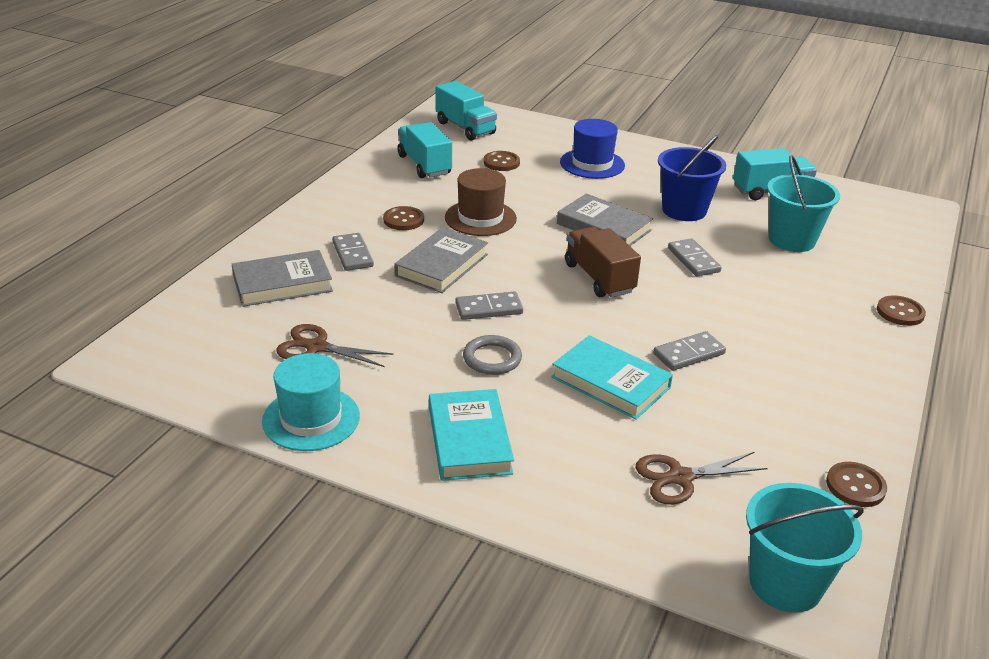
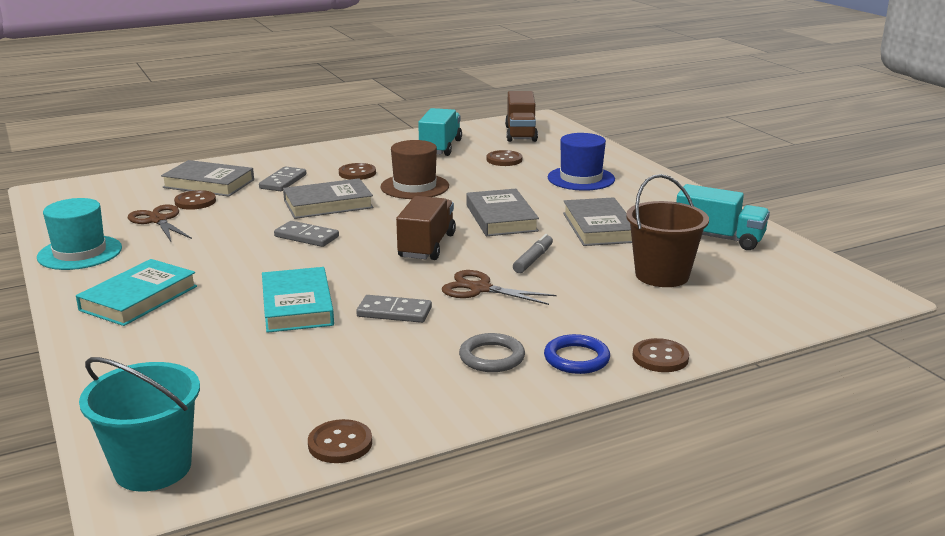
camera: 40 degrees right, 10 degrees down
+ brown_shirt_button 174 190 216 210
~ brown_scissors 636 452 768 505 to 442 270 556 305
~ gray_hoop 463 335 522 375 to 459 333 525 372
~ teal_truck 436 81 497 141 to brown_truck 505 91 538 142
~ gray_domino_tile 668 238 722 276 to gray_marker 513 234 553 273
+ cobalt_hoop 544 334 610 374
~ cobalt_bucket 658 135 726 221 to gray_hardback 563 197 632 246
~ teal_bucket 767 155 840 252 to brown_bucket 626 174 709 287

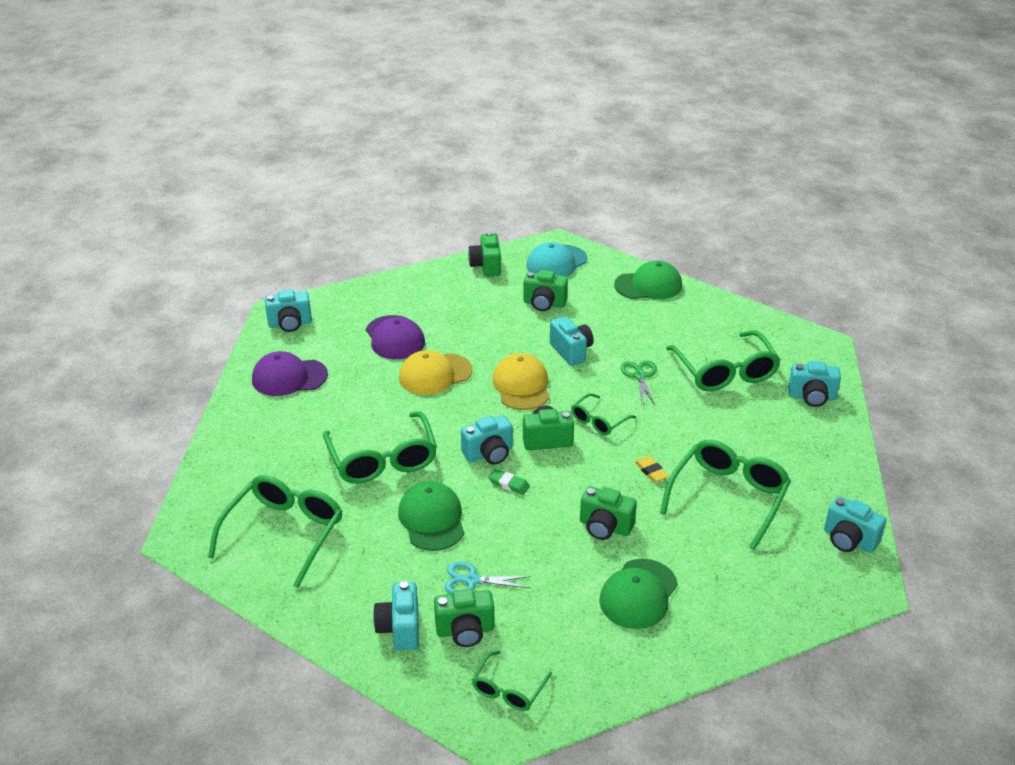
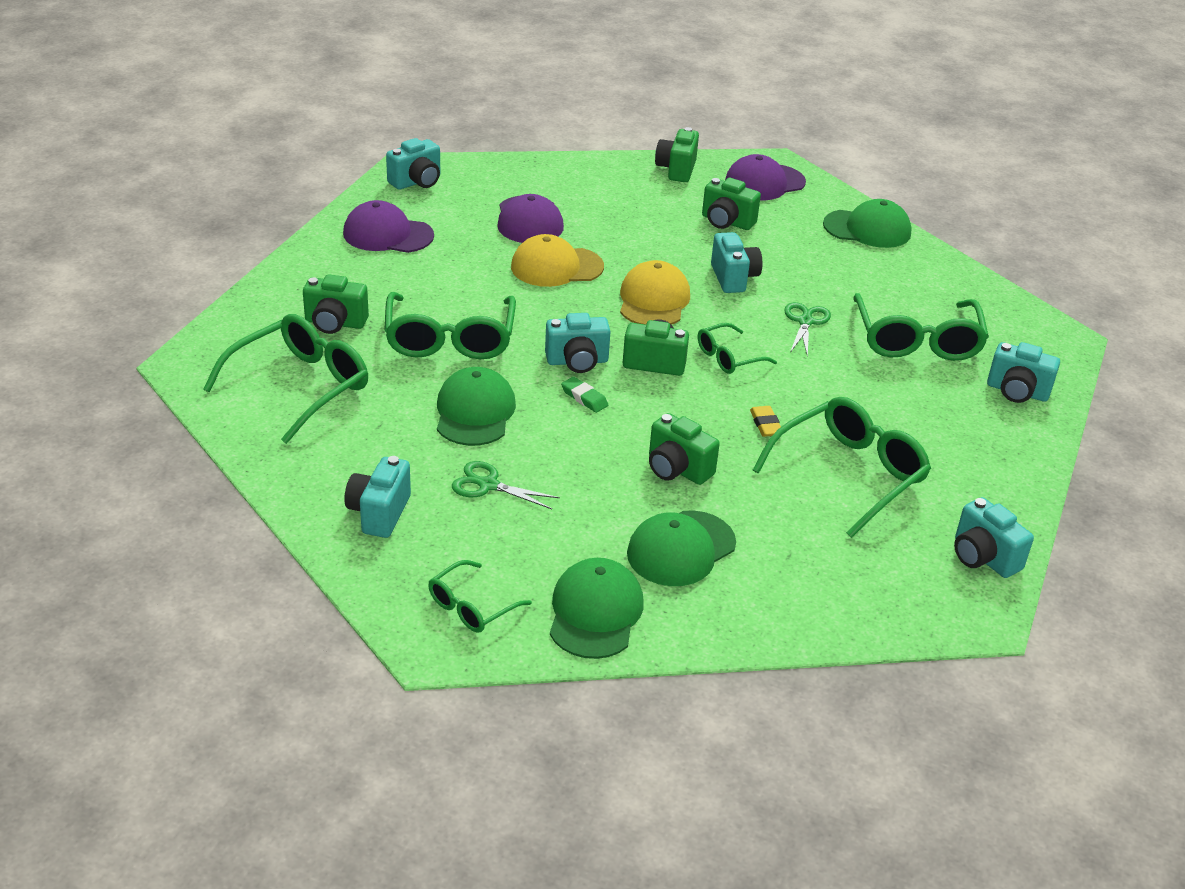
camera: 15 degrees right, 0 degrees up
~ green_photo_camera 434 589 494 647 to 303 274 369 334
~ teal_photo_camera 265 290 312 332 = 386 138 440 190 45 degrees counterclockwise
~ teal_scissors 445 562 531 594 to green_scissors 452 461 560 509
+ green_baseball_cap 550 558 644 659
~ teal_baseball_cap 526 242 588 277 to purple_baseball_cap 725 154 806 201

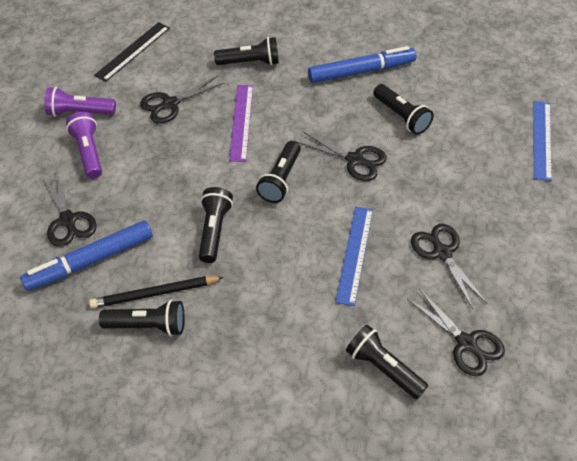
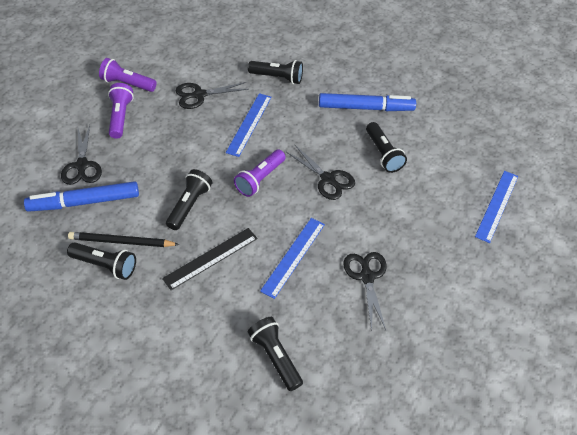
camera: 15 degrees right, 0 degrees up
~ ebony_straightedge 94 22 170 82 to 162 228 257 290
~ purple_straightedge 229 85 253 162 to cobalt_straightedge 226 93 272 157
~ ebony_pocket_torch 256 141 301 203 to purple_pocket_torch 234 149 286 197
- ebony_scissors 408 289 505 376

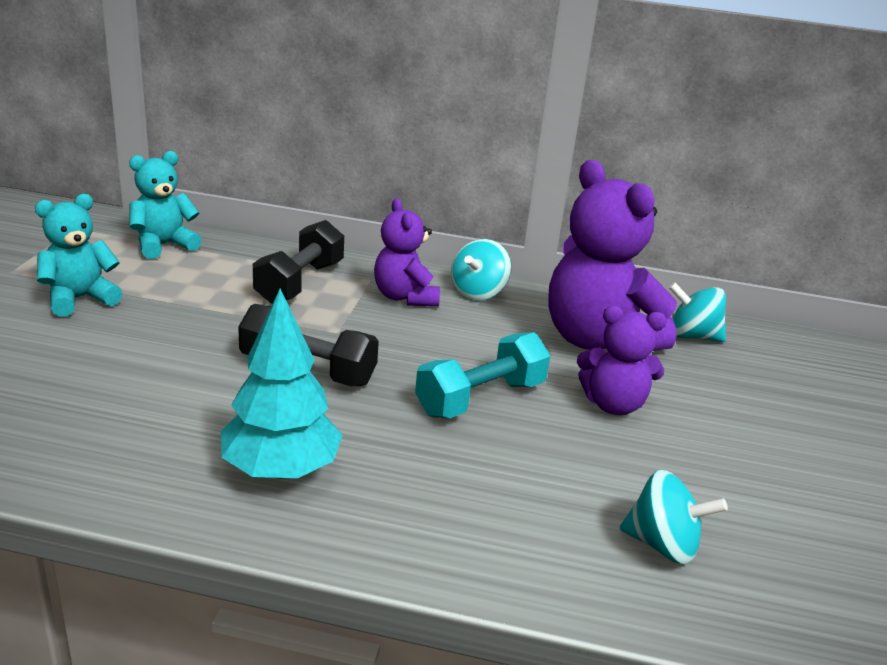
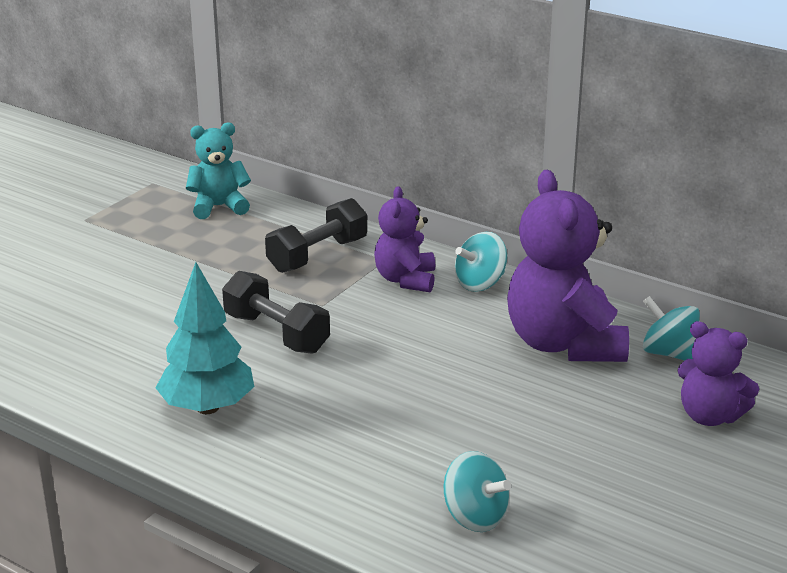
camera: 25 degrees right, 0 degrees up
~ purple_teddy_bear 577 306 667 415 to 677 321 759 426
- teal_teddy_bear 35 194 122 317
- teal_free_weight 415 332 550 418

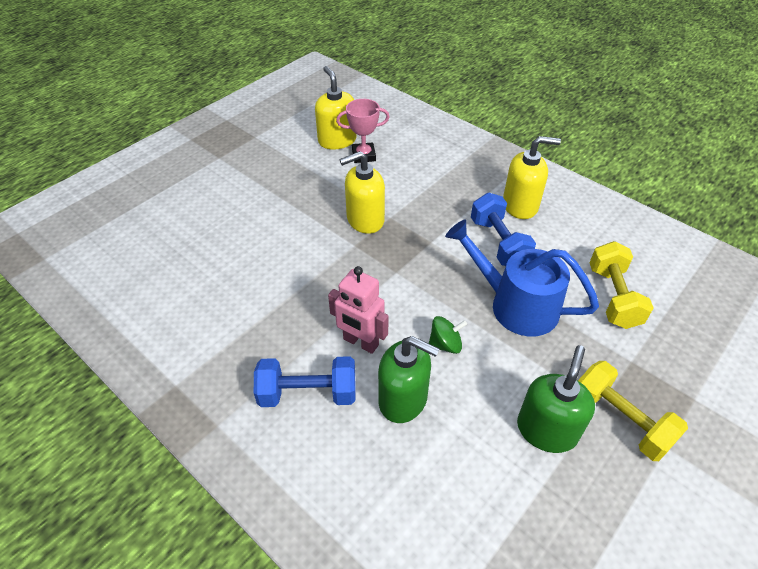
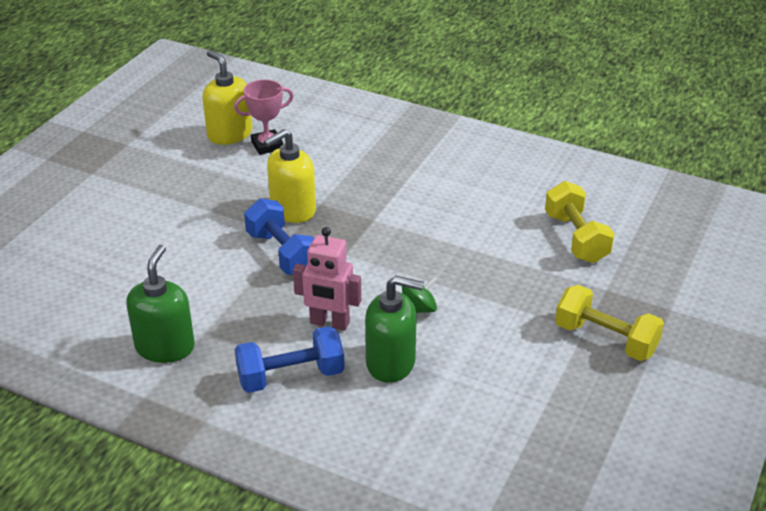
camera: 15 degrees left, 10 degrees down
~ green_soap_pump 517 345 595 453 to 126 245 195 363
~ cobalt_free_weight 471 193 536 266 to 244 198 314 275
- cobalt_watering_pot 445 220 599 337
- golden_soap_pump 503 136 561 219

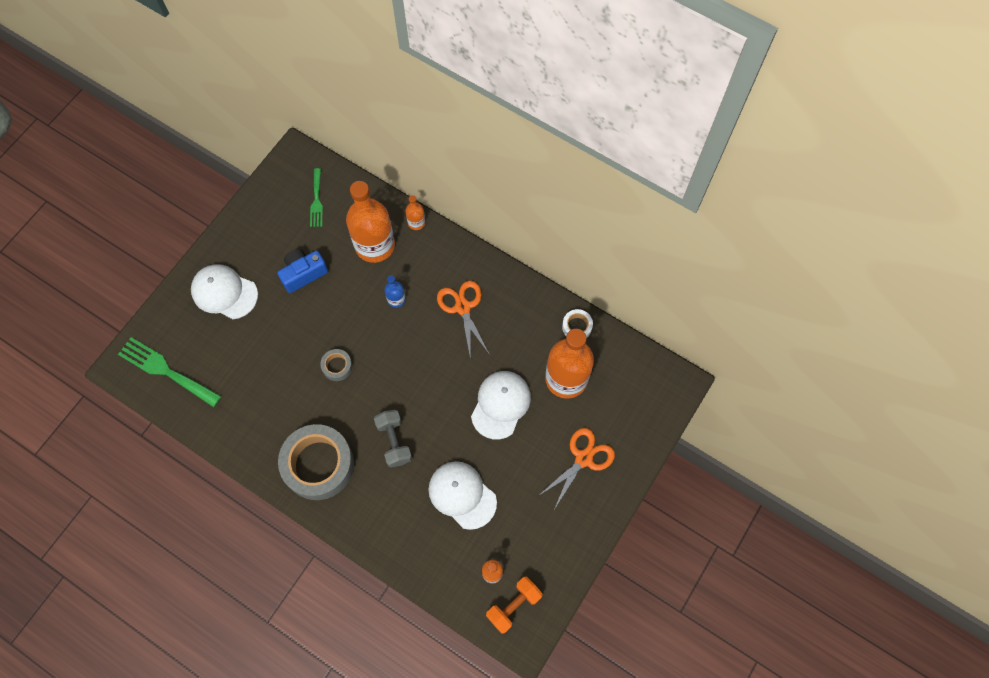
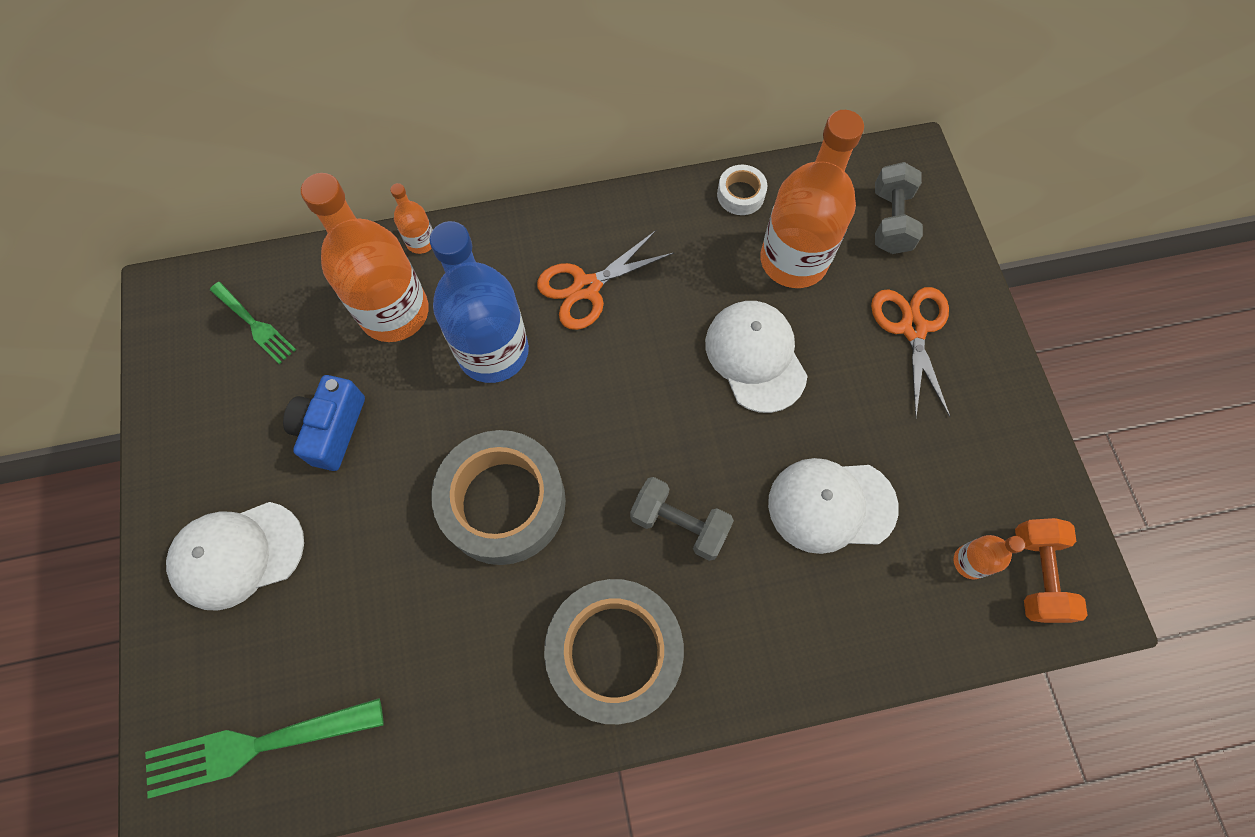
camera: 45 degrees left, 0 degrees up
~ cobalt_bottle 384 276 406 308 = 429 221 529 383 x2.26
~ gray_roll_of_tape 320 349 353 381 = 431 430 566 565 x2.26
~ orange_scissors 437 281 490 360 = 537 230 675 330 60 degrees counterclockwise
+ gray_free_weight 875 162 923 254

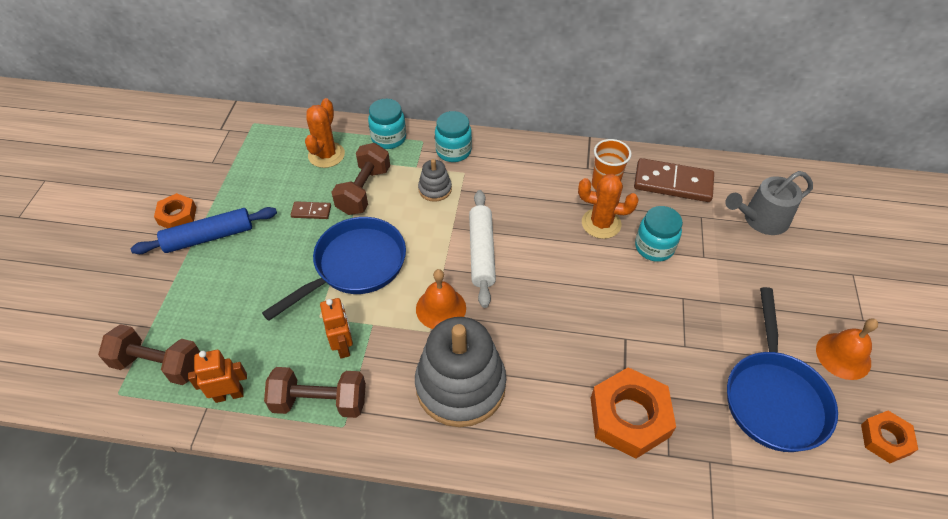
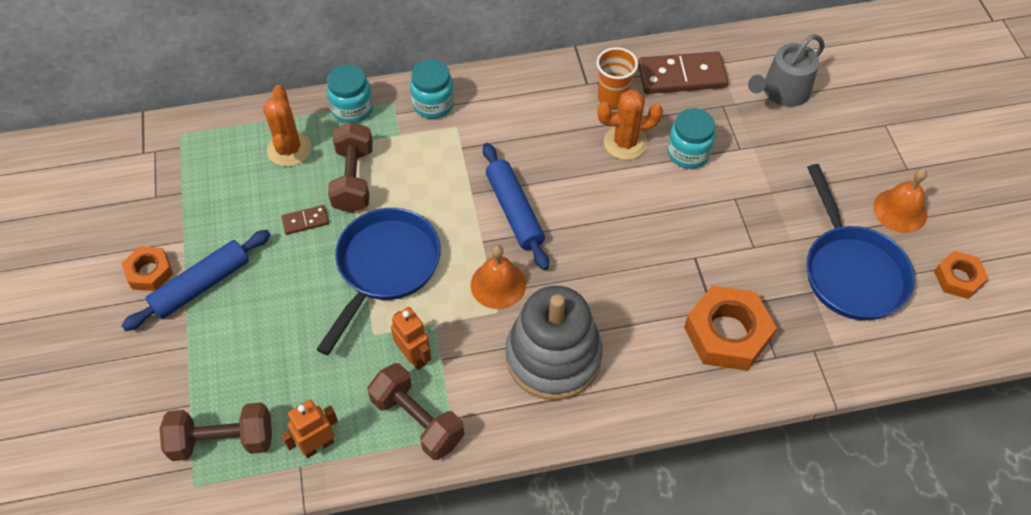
camera: 20 degrees left, 5 degrees up
~ brown_free_weight 264 367 366 418 = 367 363 464 460 60 degrees clockwise
~ snow-white_dough_roller 469 190 496 308 to cobalt_dough_roller 483 143 549 270
- gray_ring_stacker 418 159 452 202

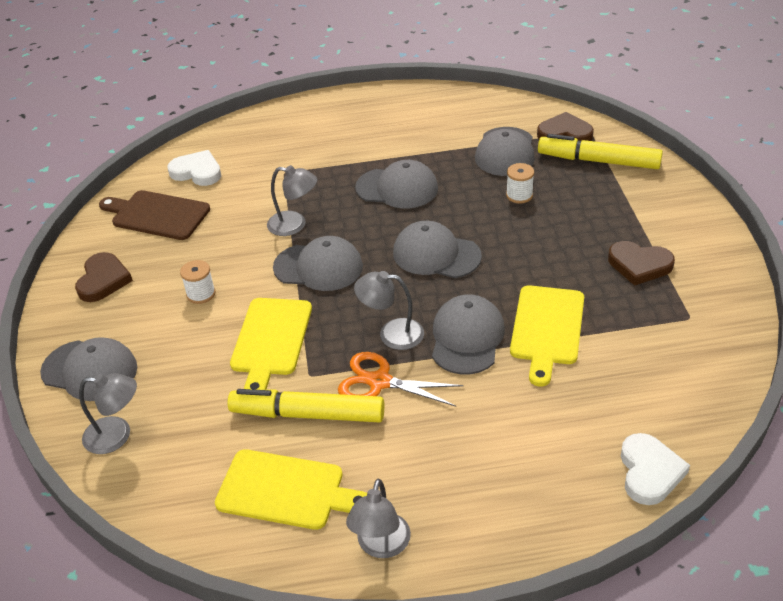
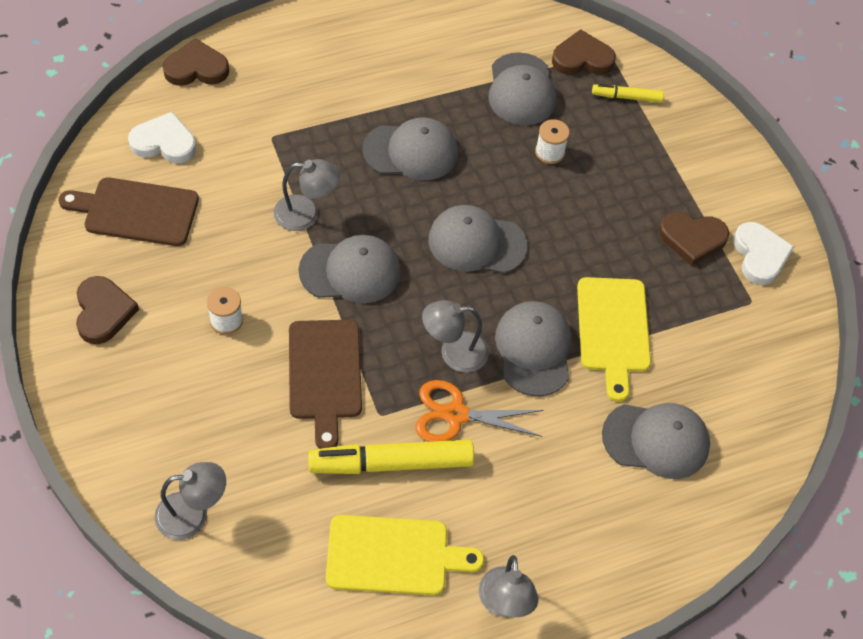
camera: 20 degrees left, 15 degrees up
+ brown_love_heart 163 38 229 86
~ golden_cutting_board 230 298 312 390 to brown_cutting_board 289 320 362 449
~ golden_marker 538 134 663 169 = 592 84 664 103 x0.52
~ gray_baseball_cap 40 337 137 401 to 602 403 710 479
~ snow-white_love_heart 621 433 690 505 to 733 222 794 285

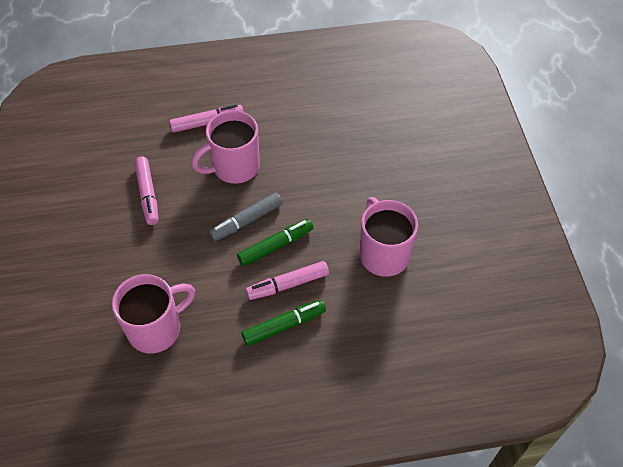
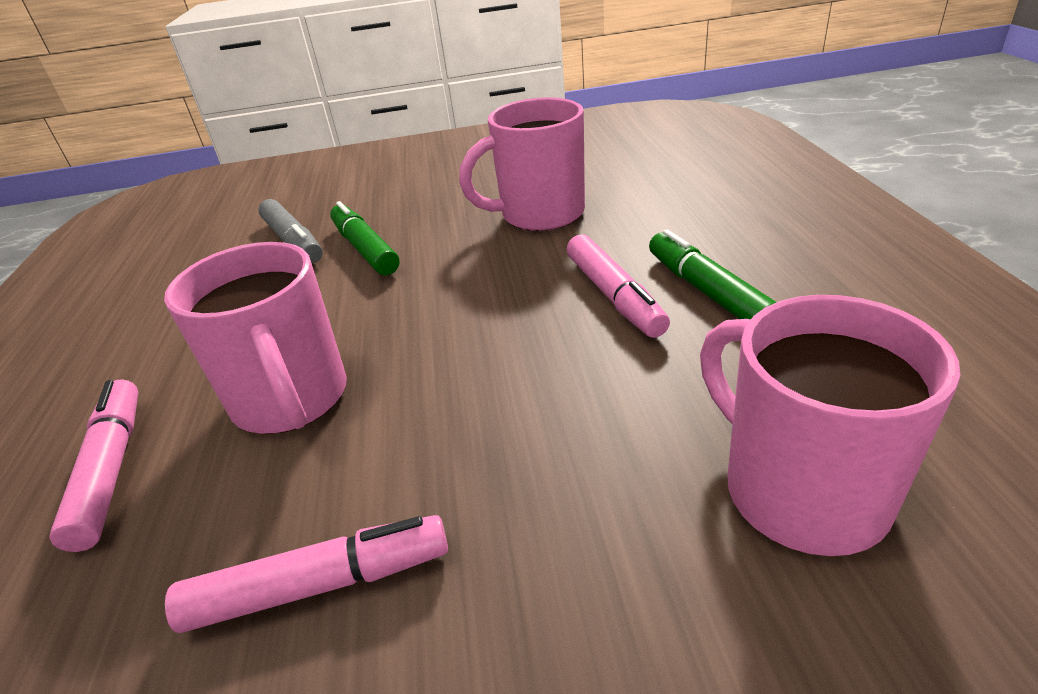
camera: 85 degrees left, 20 degrees down
~ gray_marker 209 193 283 241 to 258 199 323 263
~ green_marker 237 219 313 266 to 330 201 399 275

